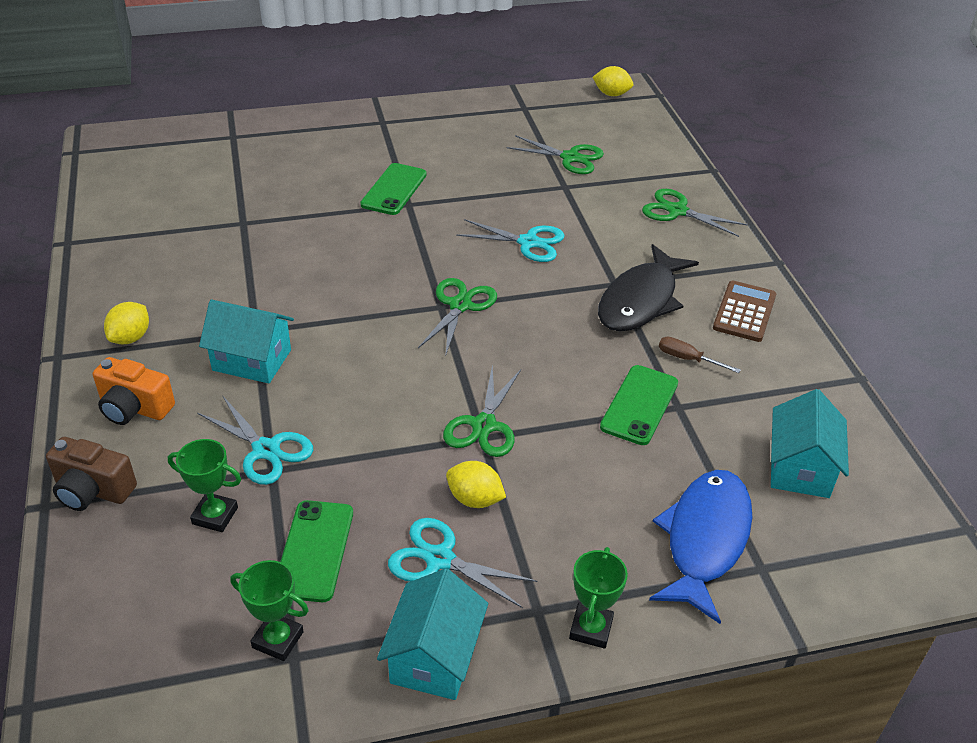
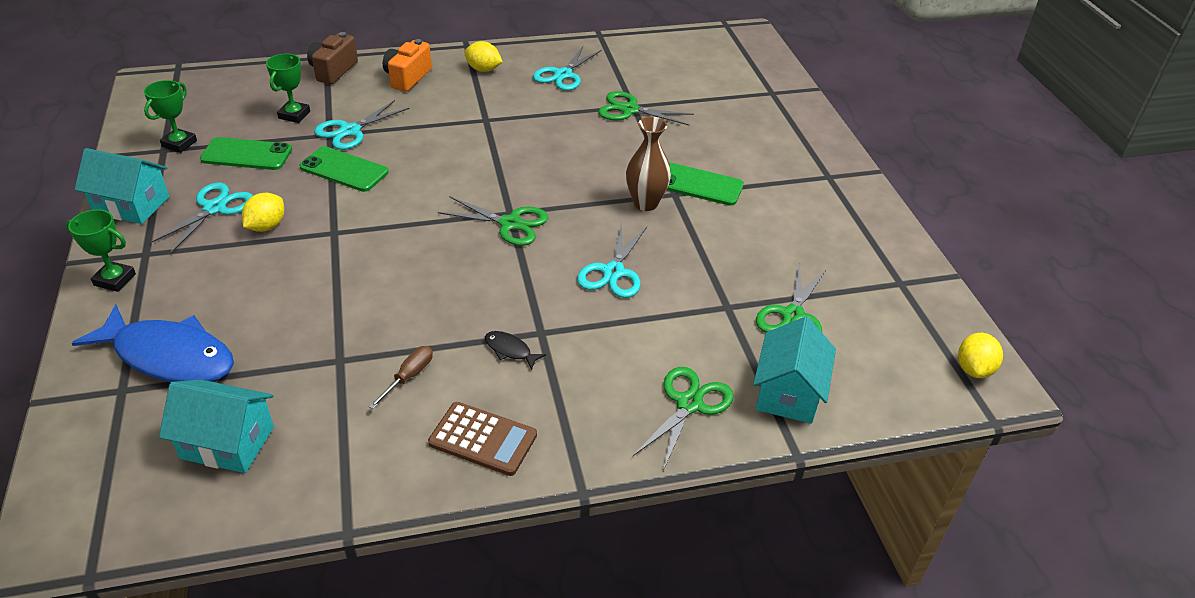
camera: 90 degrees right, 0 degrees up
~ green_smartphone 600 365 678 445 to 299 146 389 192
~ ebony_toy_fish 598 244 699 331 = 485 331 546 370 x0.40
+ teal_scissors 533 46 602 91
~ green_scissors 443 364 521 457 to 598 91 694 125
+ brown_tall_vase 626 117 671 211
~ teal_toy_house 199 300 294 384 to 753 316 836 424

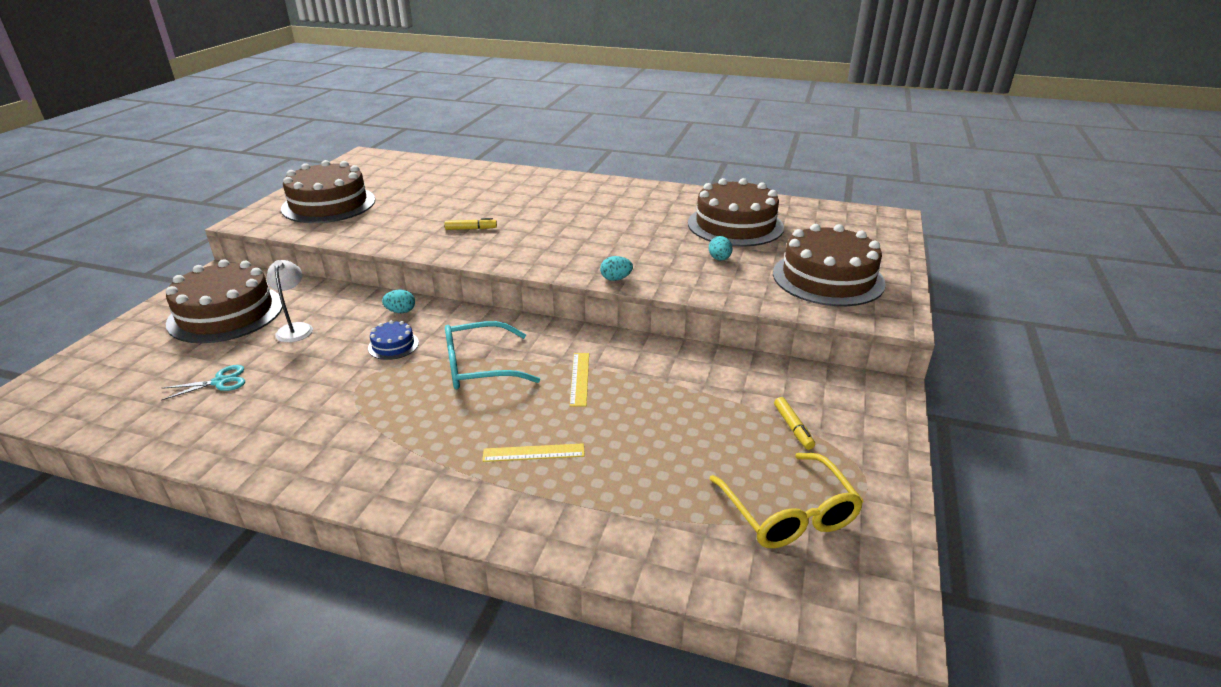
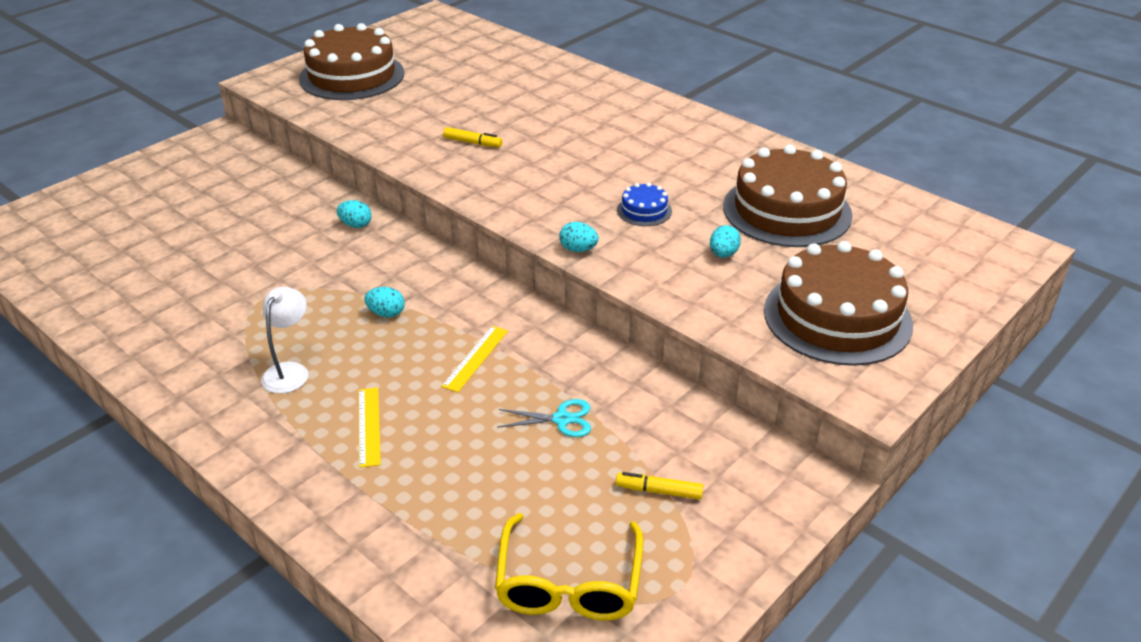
camera: 25 degrees right, 5 degrees up
~ snow-white_reading_lamp 267 260 313 343 to 261 287 308 393
~ golden_straightedge 482 443 585 462 = 358 388 381 468 60 degrees clockwise
~ teal_glasses 445 321 540 389 to teal_toy_egg 364 287 405 317
~ teal_scissors 161 365 245 401 to 497 399 591 437
~ golden_marker 774 397 815 450 = 616 472 703 499 90 degrees clockwise
~ cobalt_cake 368 320 419 360 to 617 183 672 226
- brown_cake 166 260 283 343

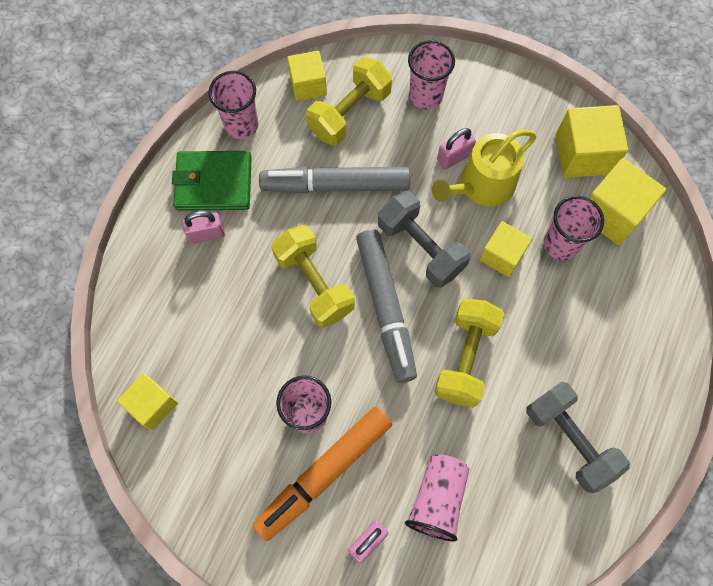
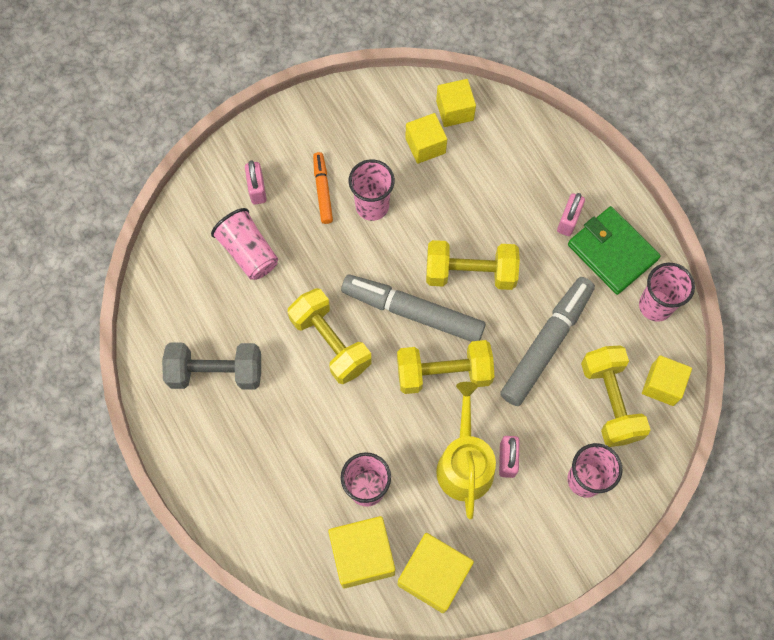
camera: 125 degrees right, 0 degrees up
~ orange_marker 253 407 392 541 = 313 152 333 224 x0.53
~ gray_free_weight 378 191 470 288 to golden_free_weight 397 340 495 394
~ golden_block 480 221 532 277 to 405 113 447 164
~ green_billfold 172 151 252 211 = 568 206 661 295 75 degrees counterclockwise

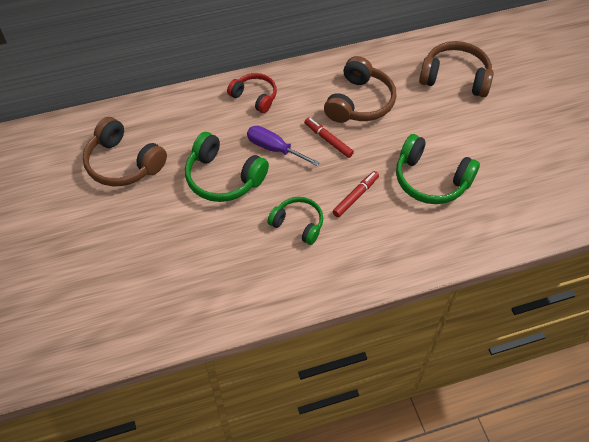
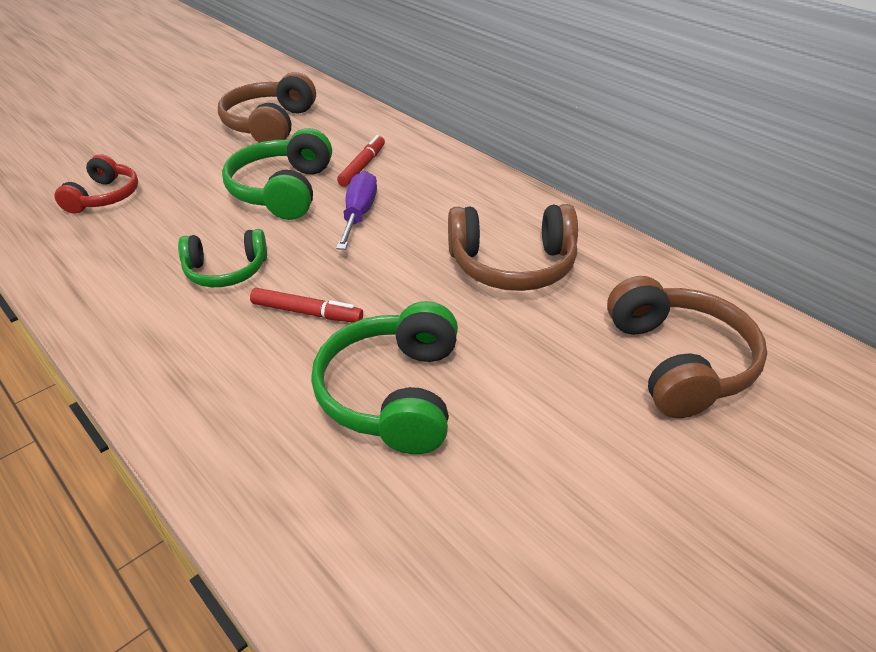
camera: 65 degrees right, 15 degrees down
~ crimson_over-ear_headphones 227 73 277 113 to 55 154 138 214
~ green_over-ear_headphones 267 197 323 245 = 178 229 267 287 75 degrees clockwise
~ crimson_marker 304 117 354 158 to 337 135 385 187

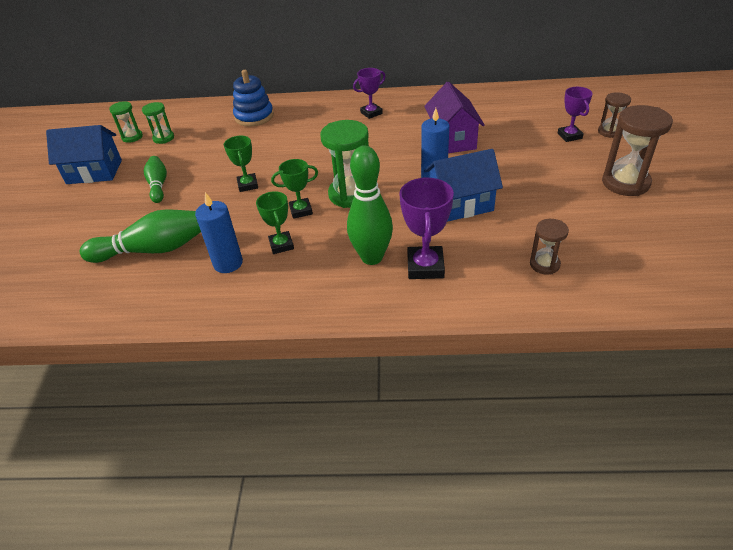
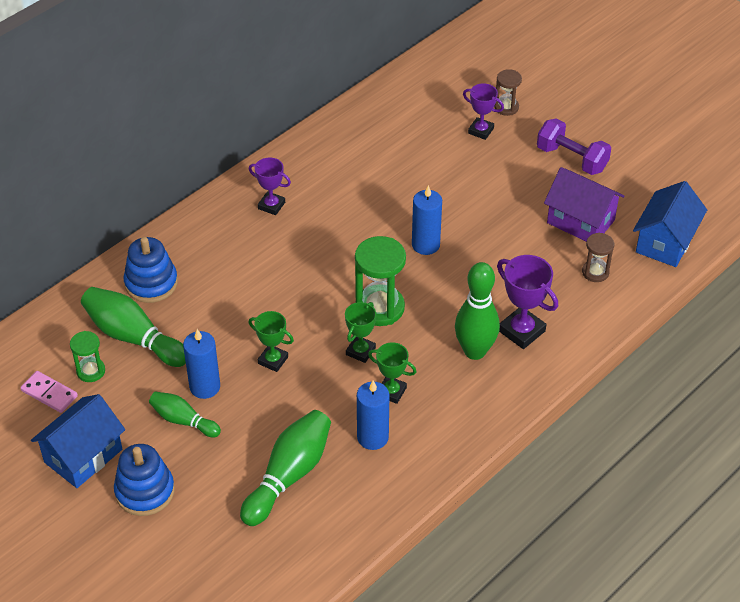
camera: 50 degrees left, 5 degrees up
~ green_sand_timer 109 101 143 143 to rose-pink_domino_tile 20 371 78 413
+ green_tenpin 81 287 186 367
+ cobalt_ring_stacker 114 444 175 516
+ cobalt_pillar_candle 183 329 220 399
~ purple_trophy 353 68 386 119 = 249 157 291 215 75 degrees counterclockwise
~ brown_sand_timer 602 105 673 196 to purple_free_weight 537 118 611 175
~ purple_toy_house 424 81 485 153 to 544 167 624 242
~ cobalt_toy_house 424 149 503 222 to 633 181 707 267

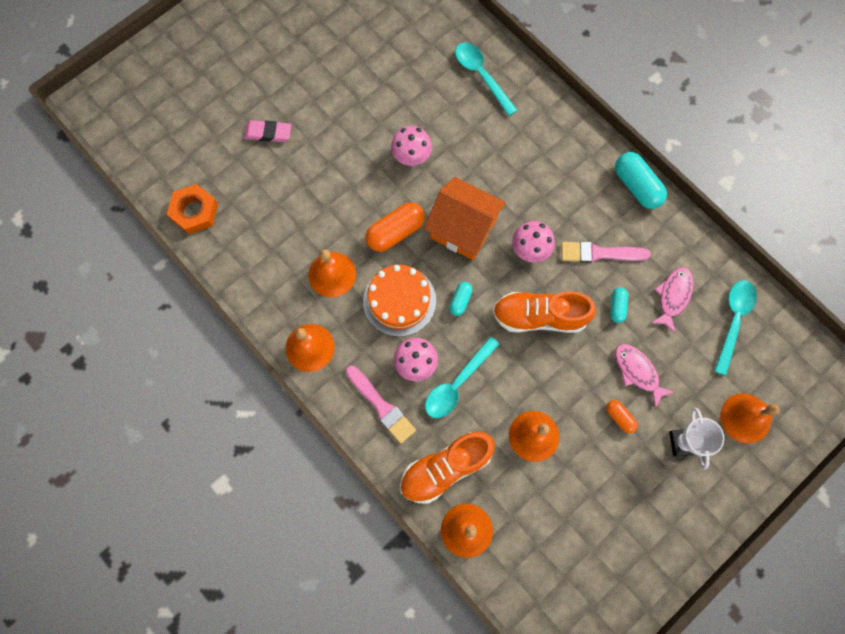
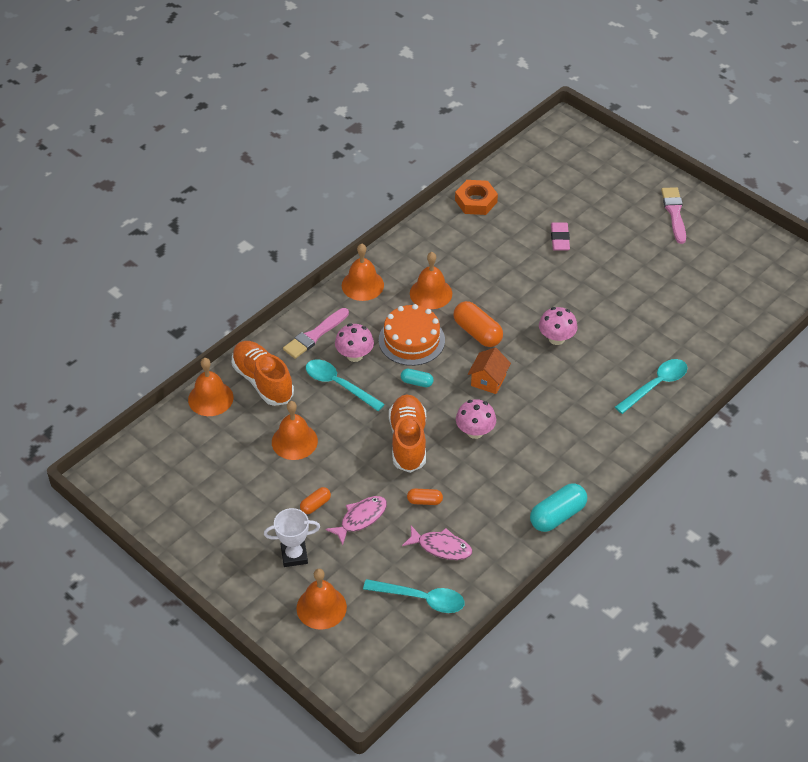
camera: 85 degrees right, 25 degrees down
~ teal_pill_shape 610 287 628 323 to orange_pill_shape 407 489 443 505
~ orange_toy_house 424 177 506 260 = 468 347 511 394 x0.58
~ rose-pink_paintbrush 561 241 651 263 to 661 187 686 244

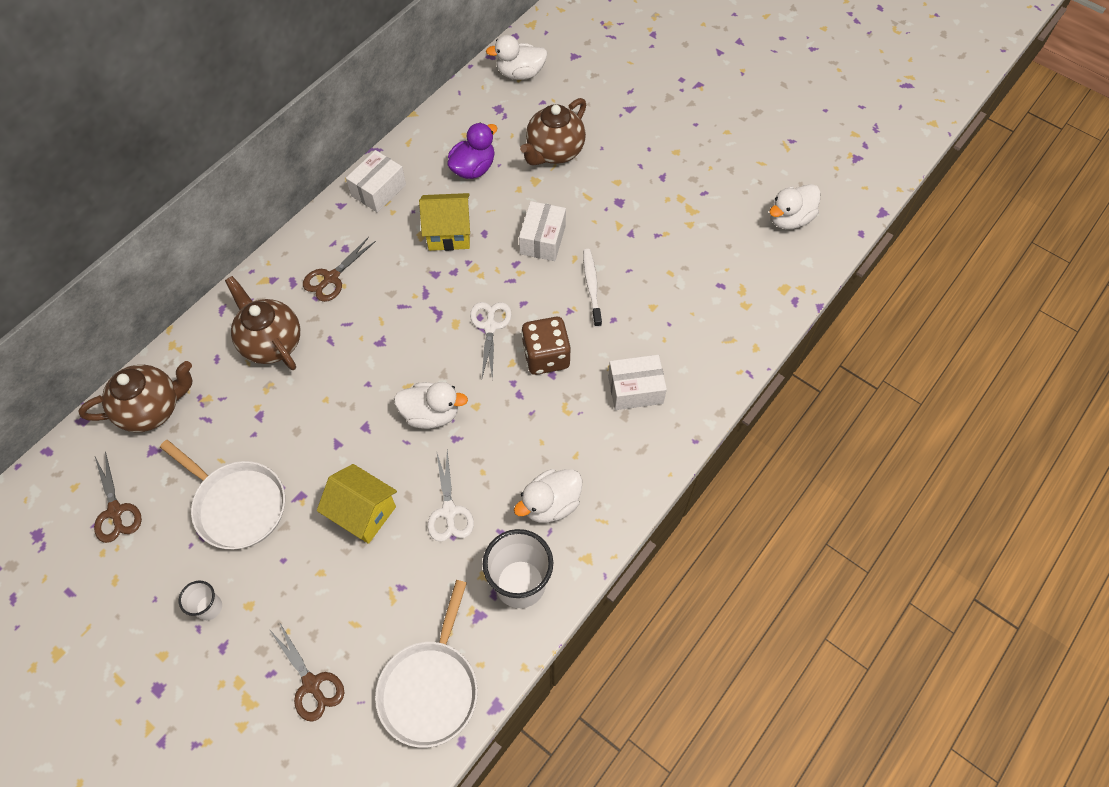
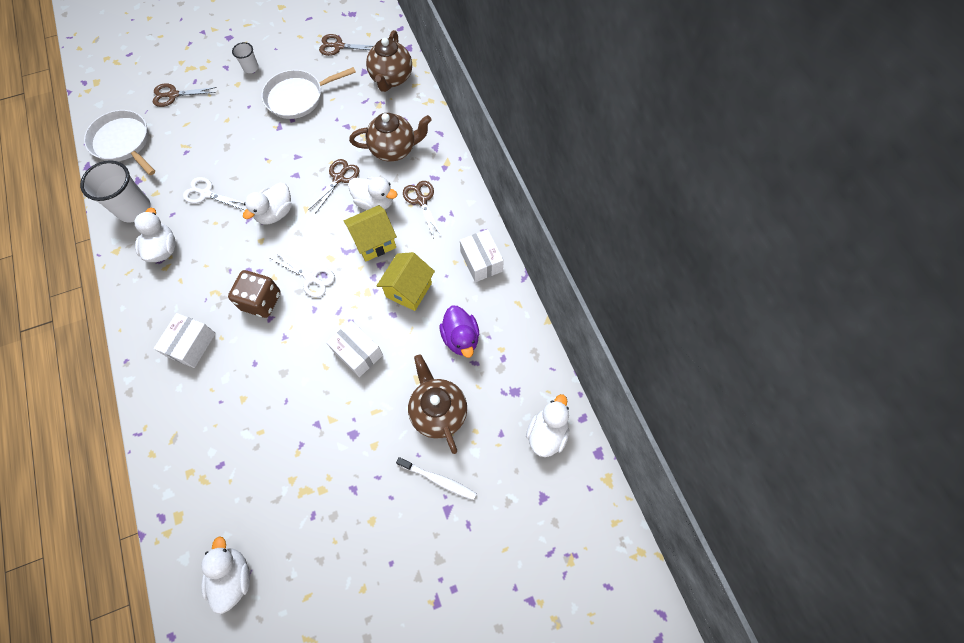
camera: 120 degrees right, 5 degrees up
+ brown_scissors 308 159 359 214
~ golden_toy_house 317 464 397 544 to 343 205 397 262
+ snow-white_toy_duck 348 177 397 210
~ snow-white_toothbrush 583 249 602 327 to 396 457 477 500

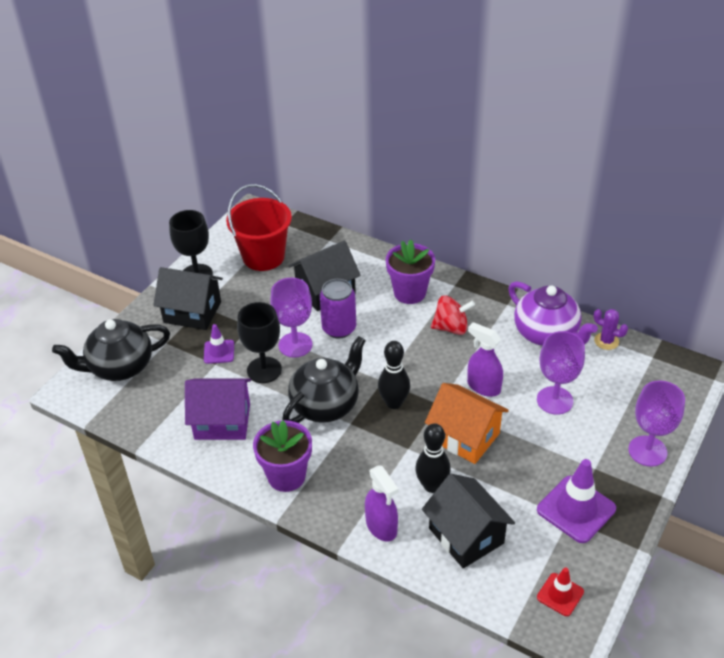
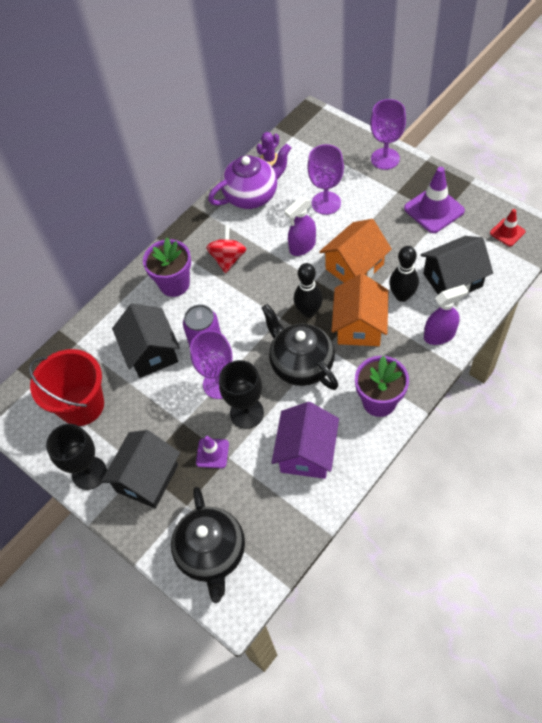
camera: 75 degrees left, 15 degrees up
+ orange_toy_house 332 274 389 346

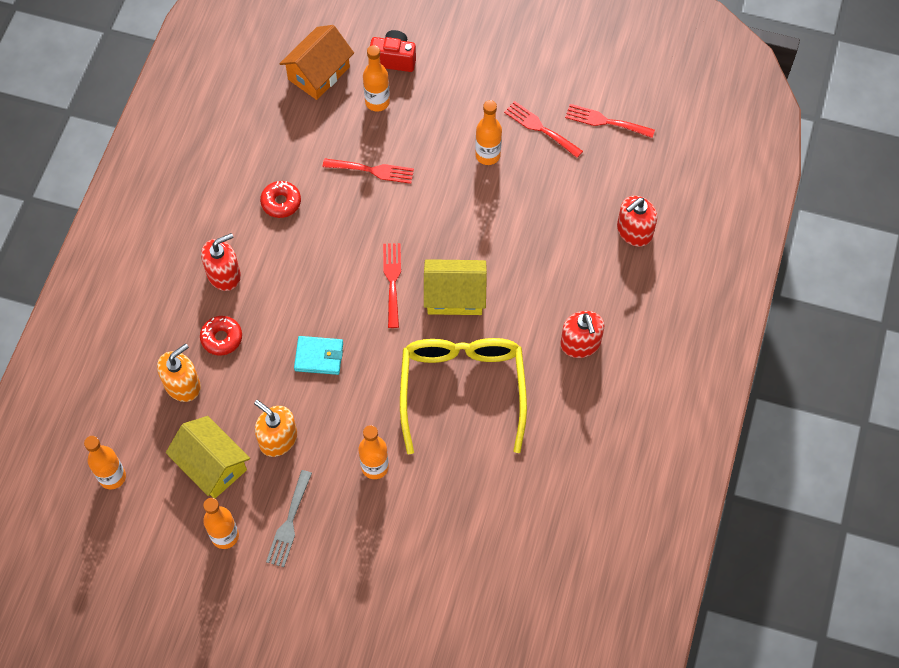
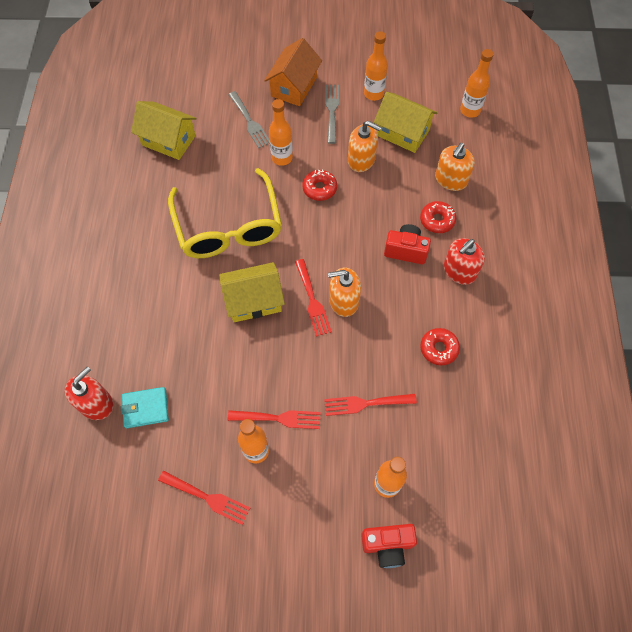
camera: 165 degrees right, 0 degrees up
~ teal_billfold 294 336 343 375 to 121 387 169 428
+ golden_toy_house 131 101 196 160
+ gray_fork 228 91 270 148
~ crimson_fork 565 104 655 138 to 228 410 321 429
~ orange_toy_house 279 25 354 100 to 264 38 322 106
+ crimson_doughnut 302 169 337 201
+ orange_soap_pump 328 268 361 317
+ crimson_photo_camera 384 224 431 264
- crimson_soap_pump 560 311 604 358

